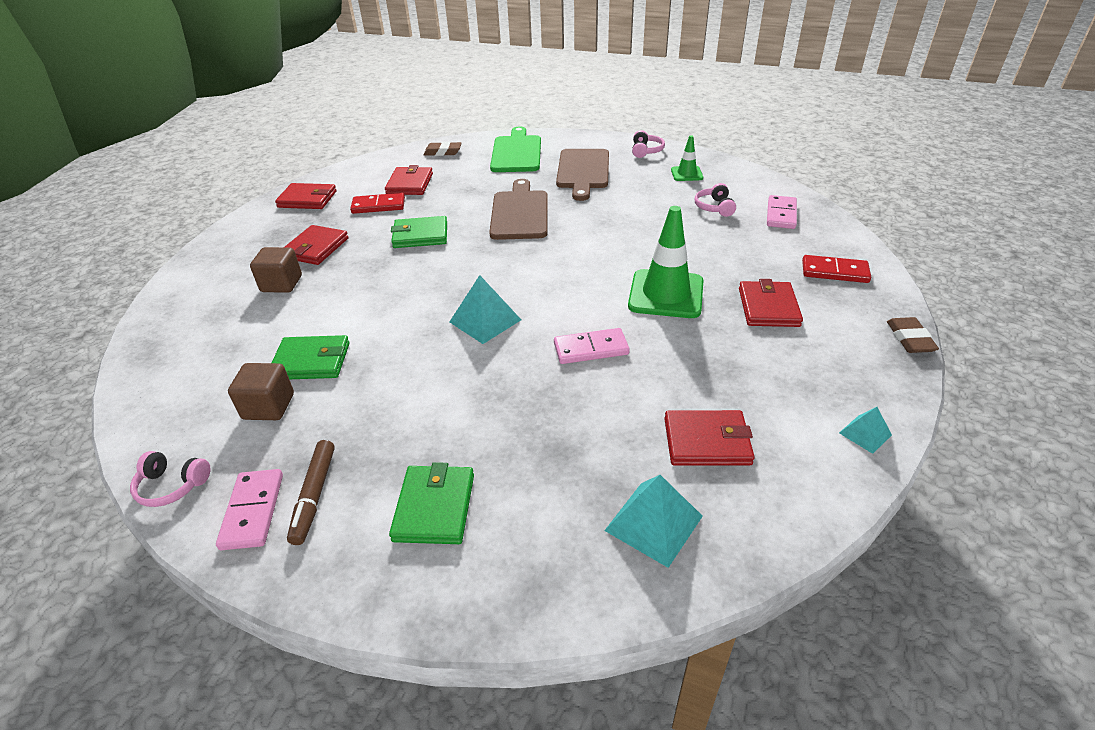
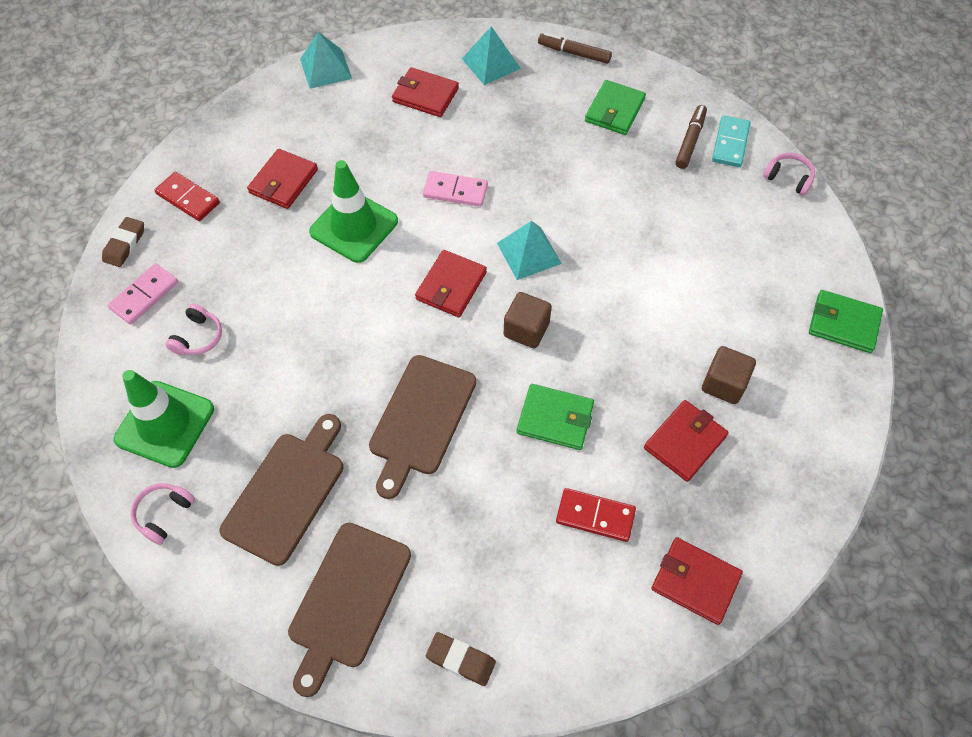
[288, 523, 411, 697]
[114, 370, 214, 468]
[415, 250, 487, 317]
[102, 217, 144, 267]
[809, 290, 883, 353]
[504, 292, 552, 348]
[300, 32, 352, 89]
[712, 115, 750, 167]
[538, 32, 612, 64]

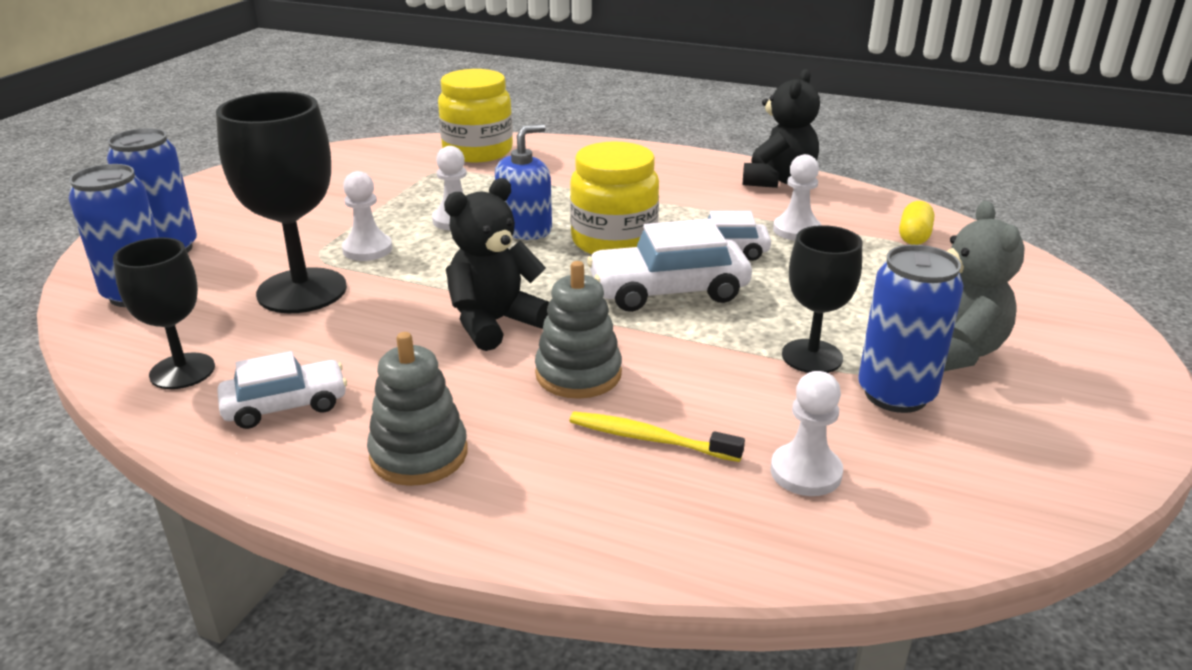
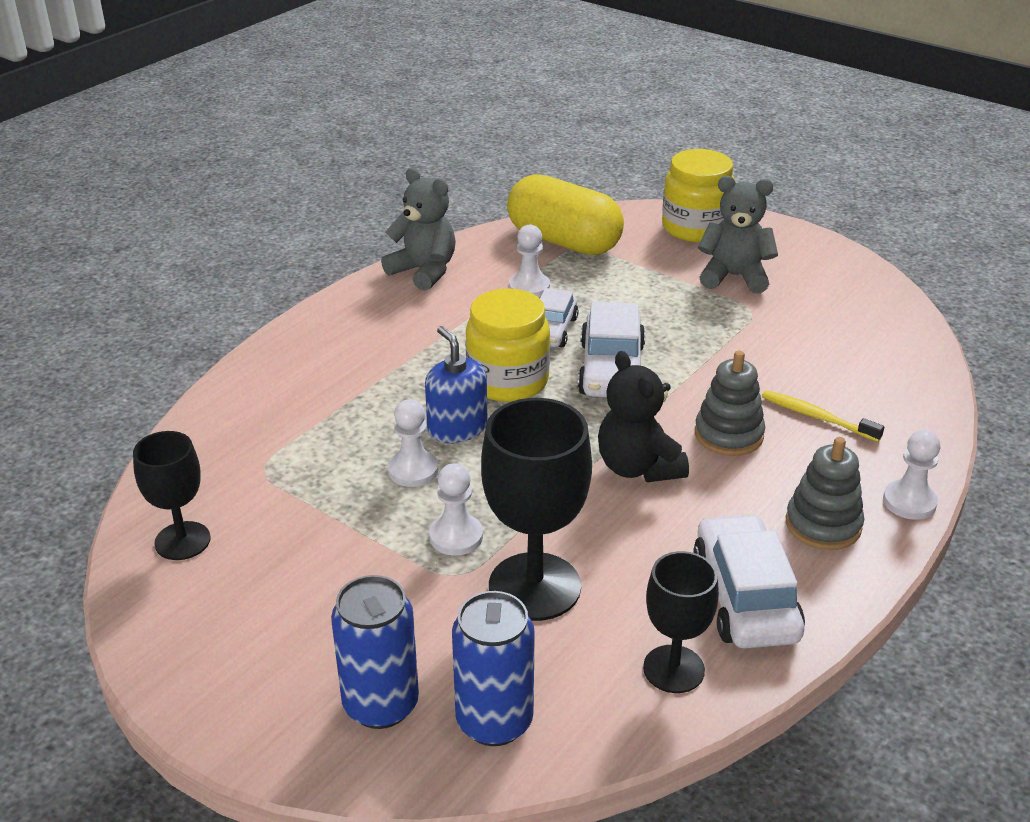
[662, 149, 735, 242]
[381, 168, 456, 291]
[507, 174, 624, 255]
[133, 431, 211, 560]
[858, 245, 963, 413] (first image)
[693, 513, 805, 648]
[883, 430, 940, 520]
[762, 390, 884, 442]

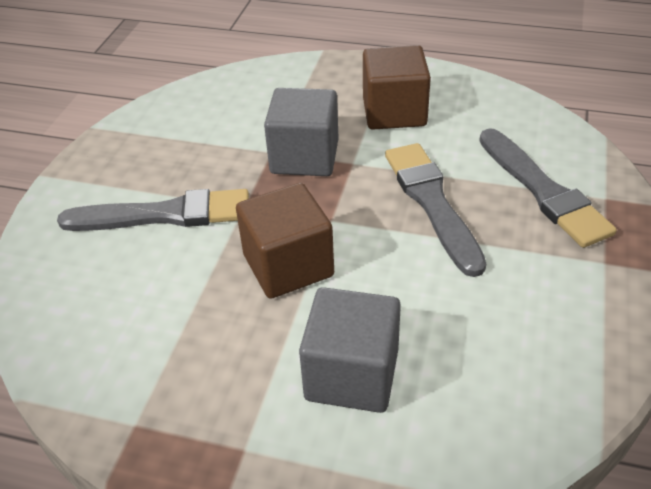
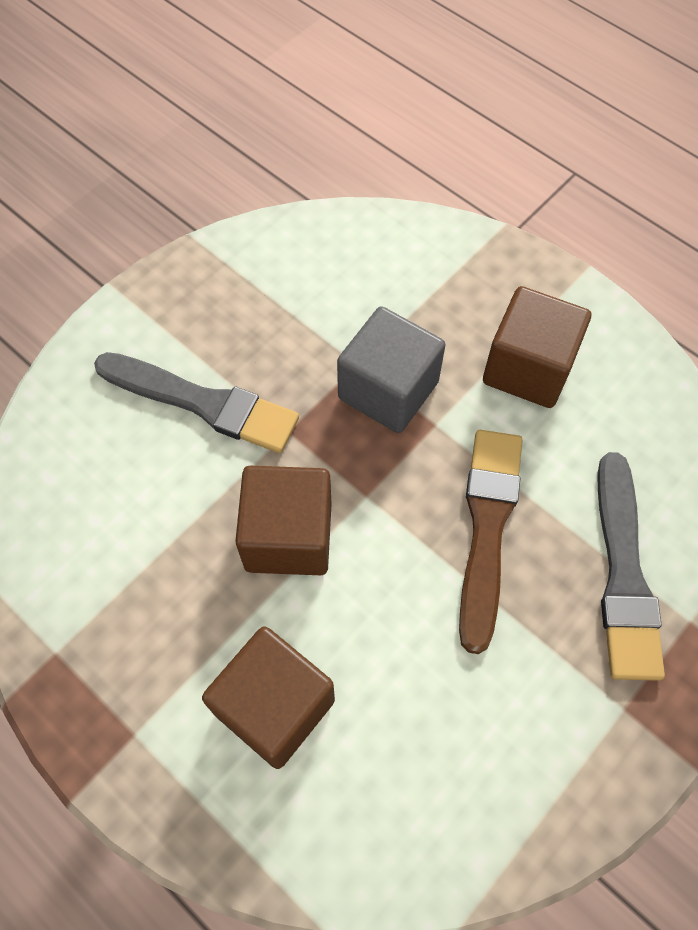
[459, 430, 522, 654]
[202, 627, 335, 769]

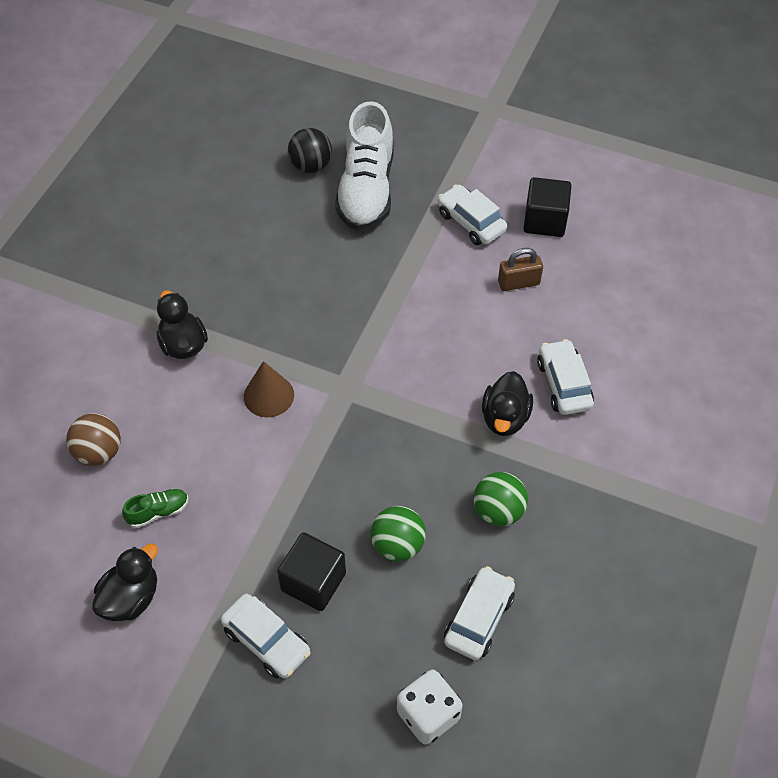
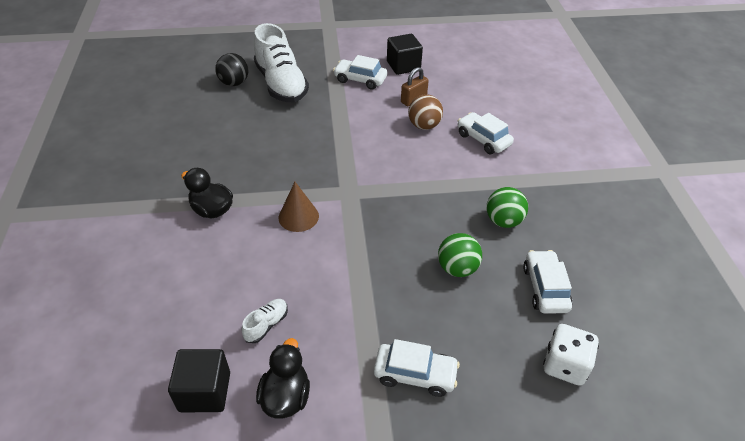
[482, 371, 533, 436] (first image)
[408, 94, 443, 130]
[241, 299, 288, 343]
[168, 349, 230, 412]

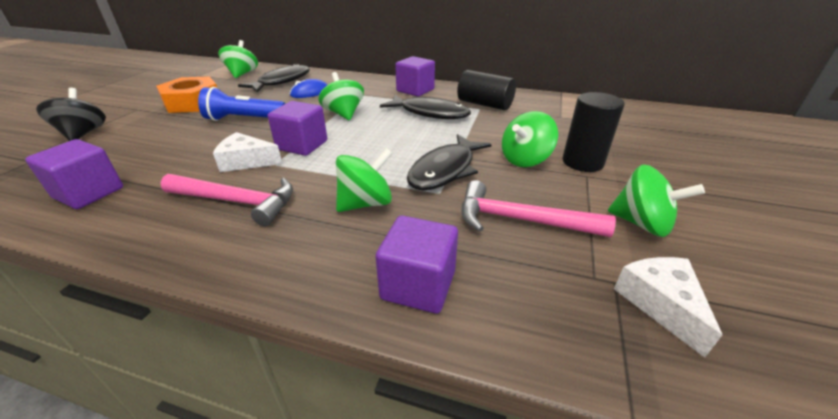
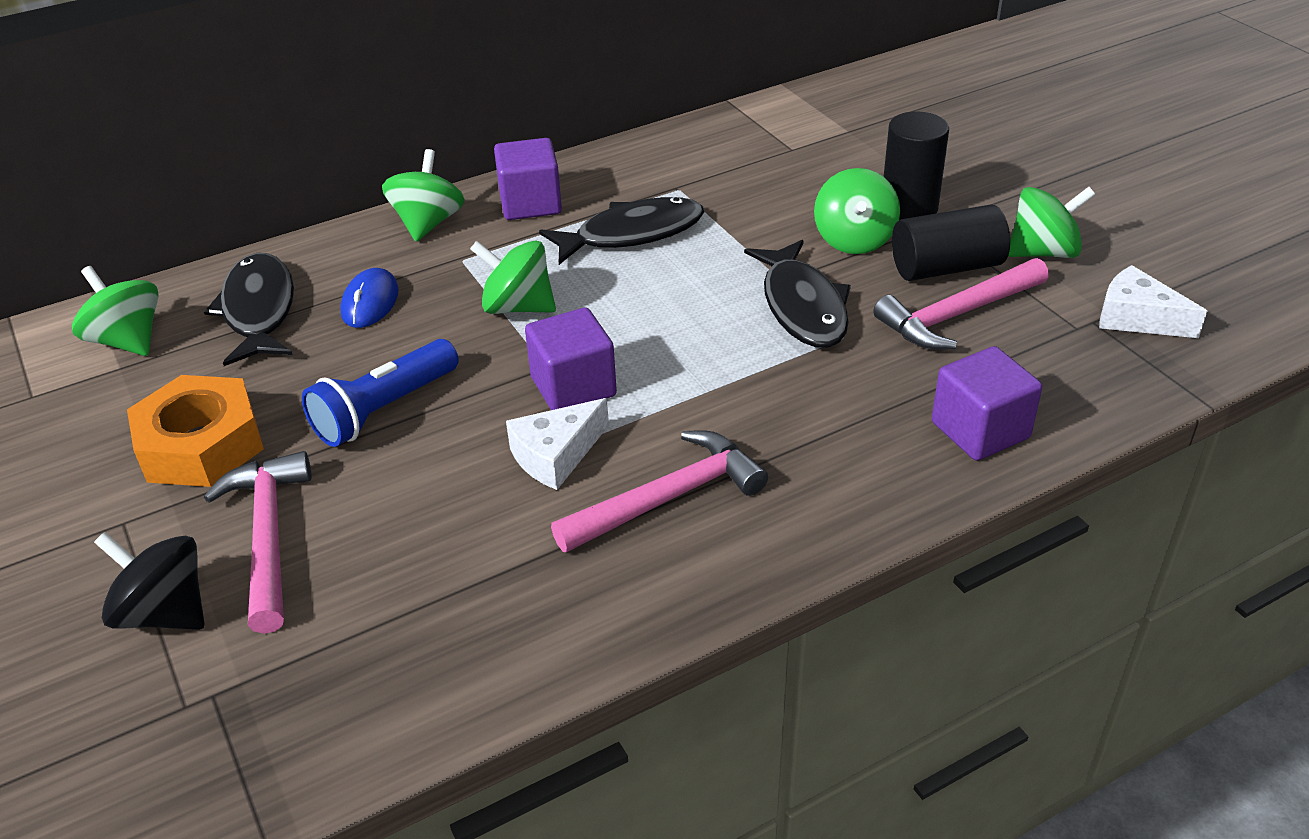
[892, 204, 1010, 281]
[25, 139, 123, 209] (first image)
[382, 149, 465, 242]
[204, 451, 311, 634]

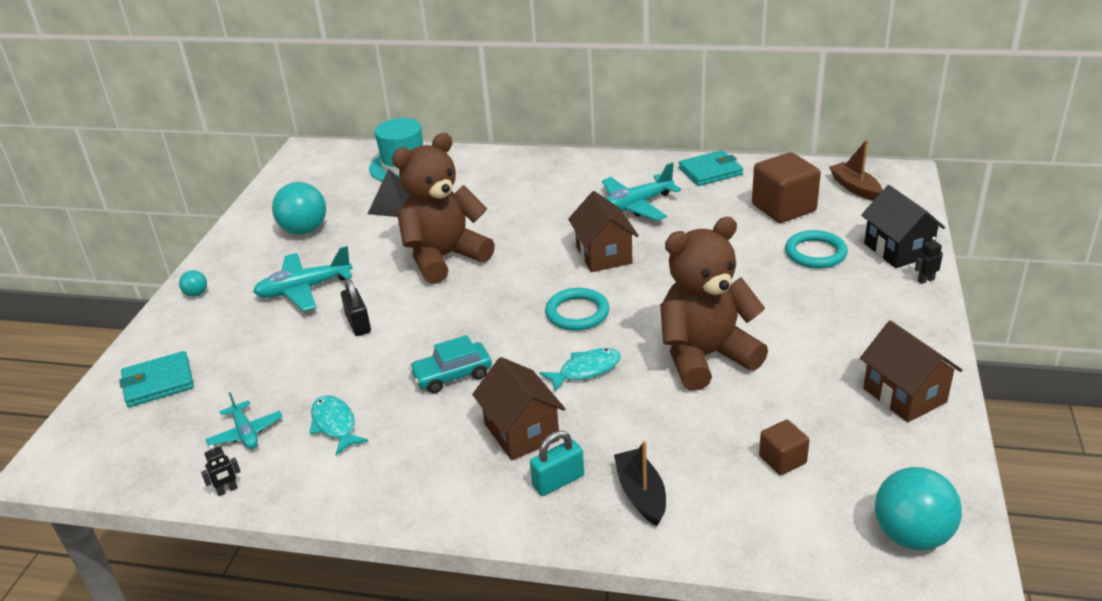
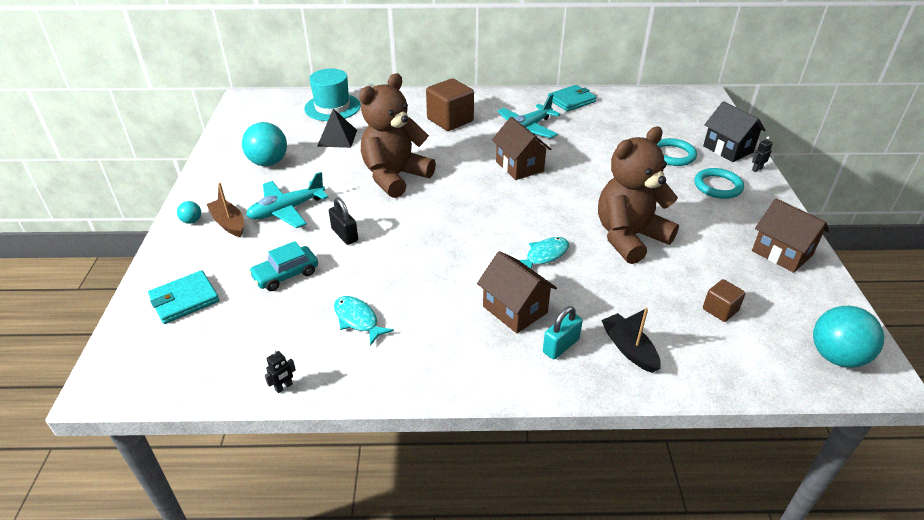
[207, 182, 244, 237]
[426, 79, 474, 131]
[694, 168, 744, 199]
[249, 241, 318, 291]
[205, 392, 283, 449] (first image)

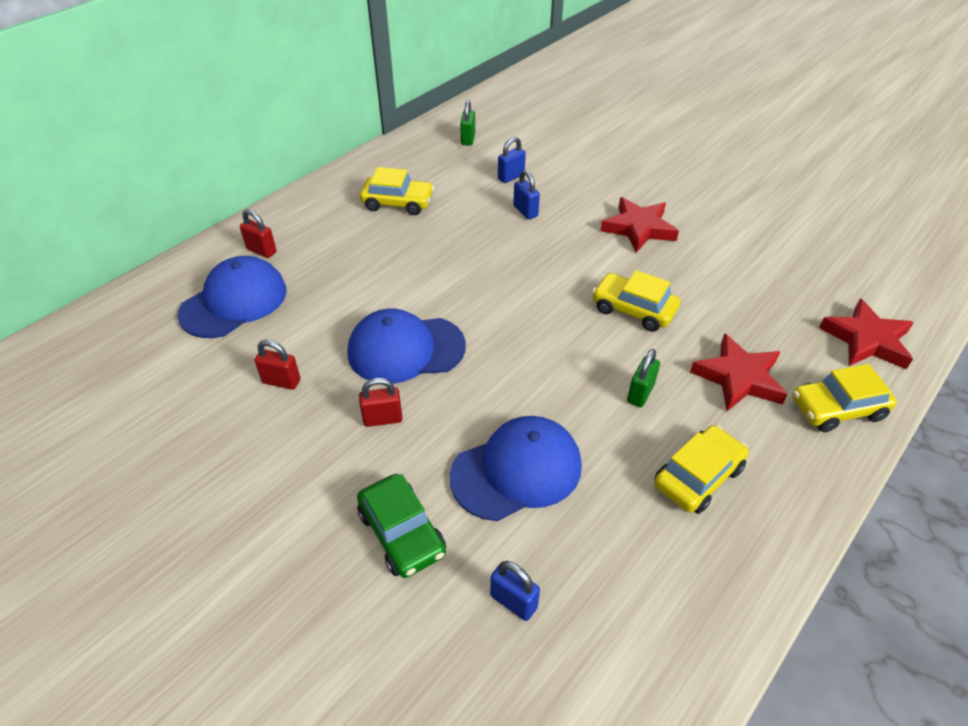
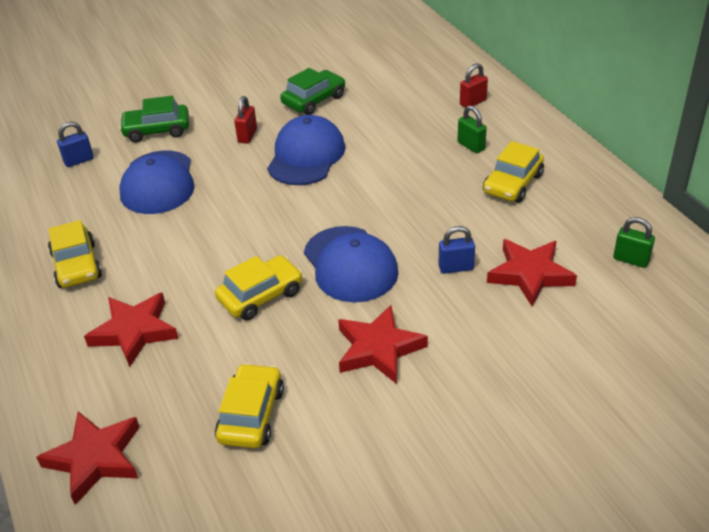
[487, 239, 577, 306]
[304, 226, 398, 302]
[280, 68, 345, 115]
[458, 105, 487, 154]
[215, 363, 284, 448]

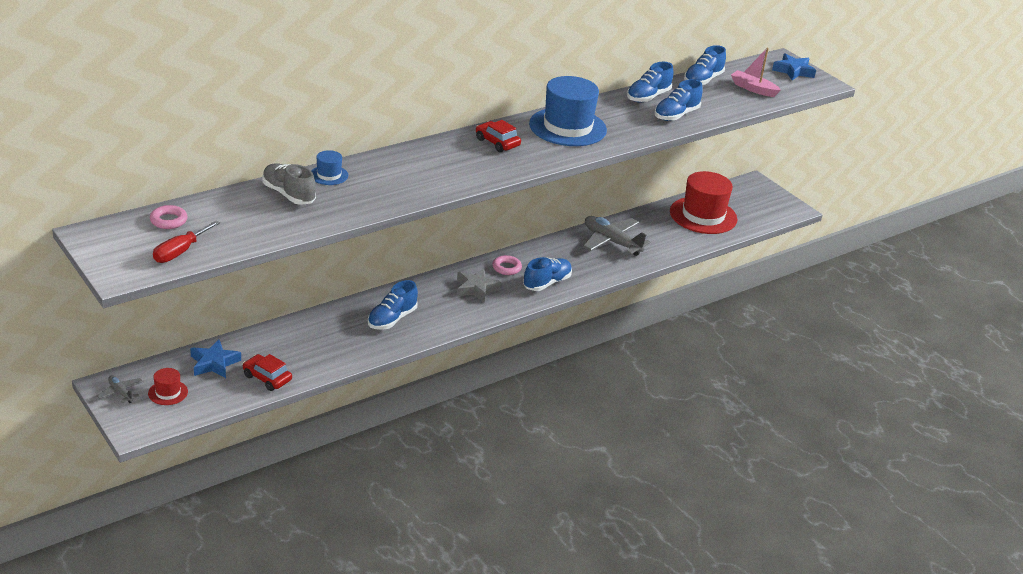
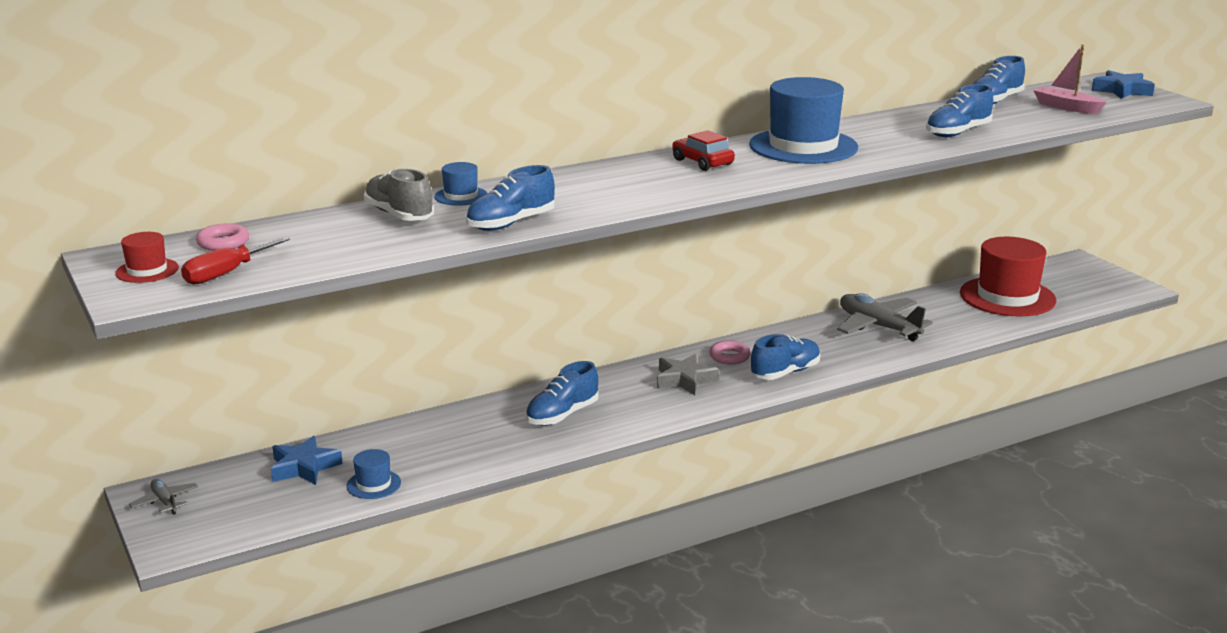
[466, 165, 555, 231]
[346, 449, 401, 499]
[115, 232, 179, 283]

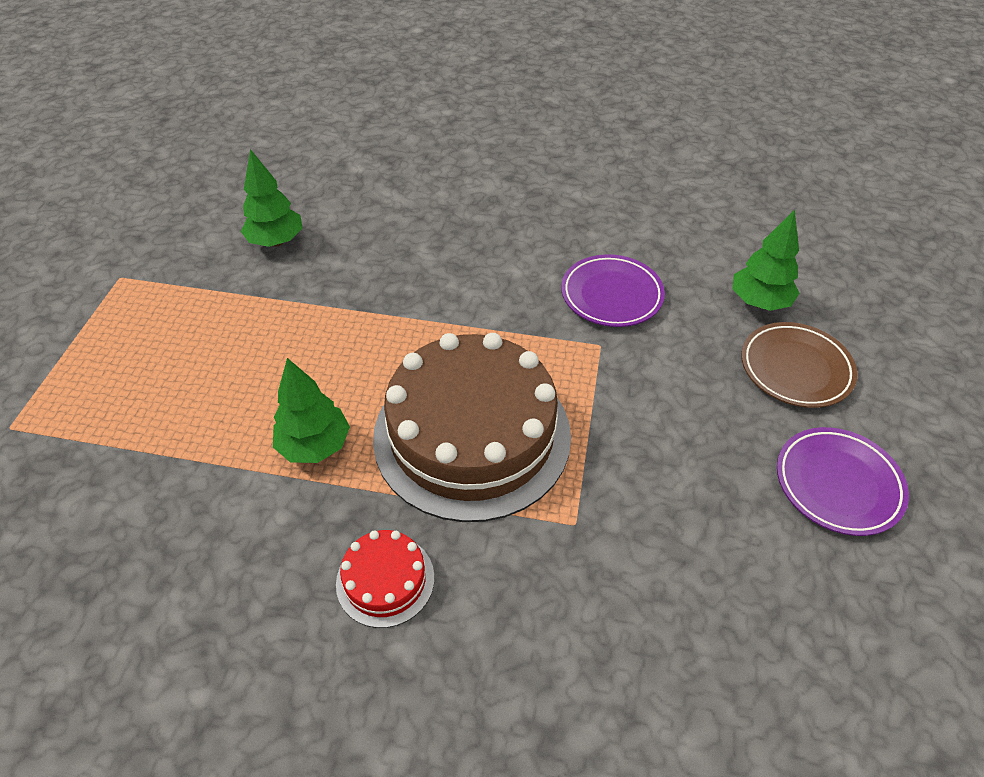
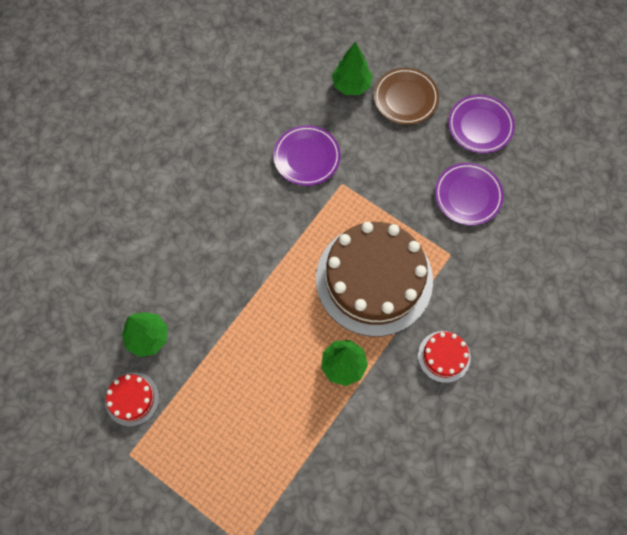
[435, 163, 504, 225]
[105, 373, 159, 426]

